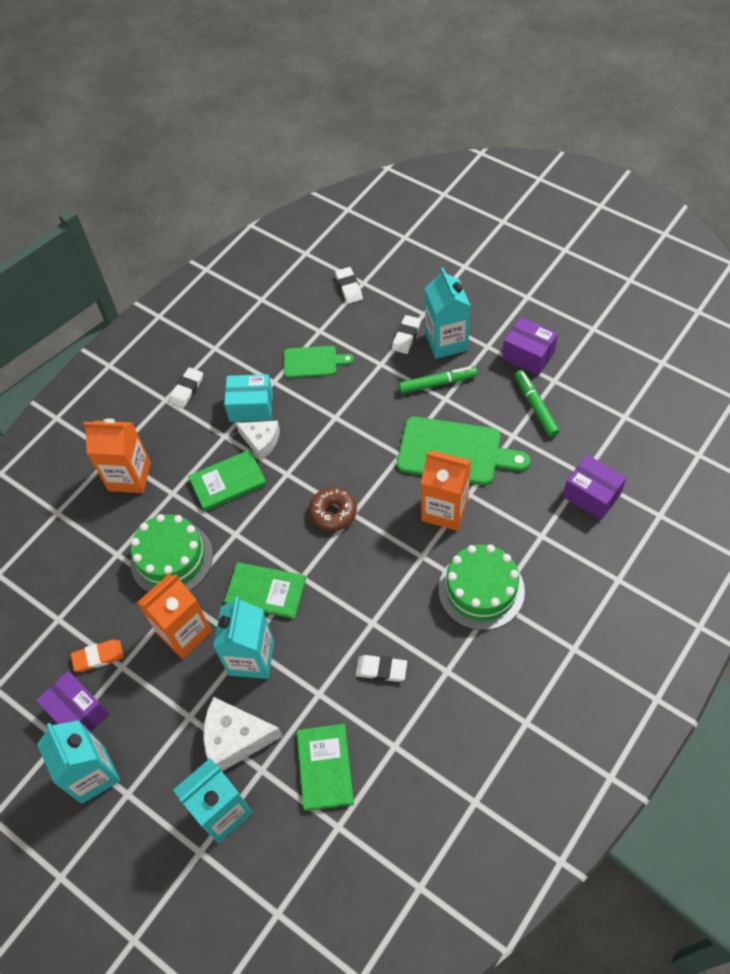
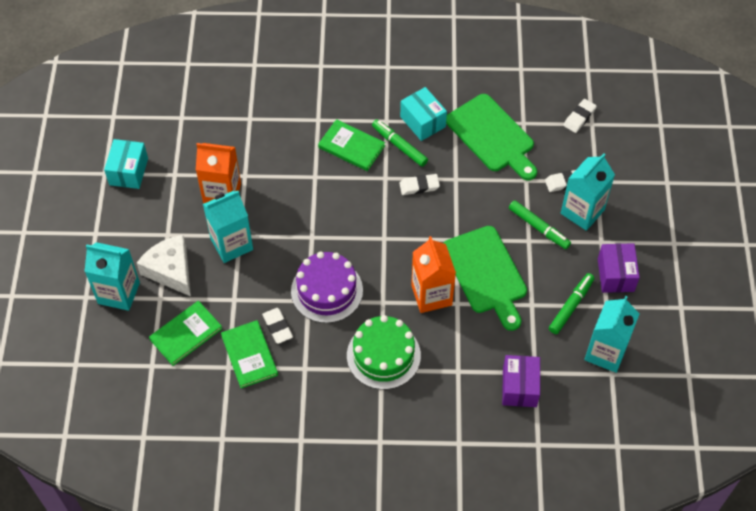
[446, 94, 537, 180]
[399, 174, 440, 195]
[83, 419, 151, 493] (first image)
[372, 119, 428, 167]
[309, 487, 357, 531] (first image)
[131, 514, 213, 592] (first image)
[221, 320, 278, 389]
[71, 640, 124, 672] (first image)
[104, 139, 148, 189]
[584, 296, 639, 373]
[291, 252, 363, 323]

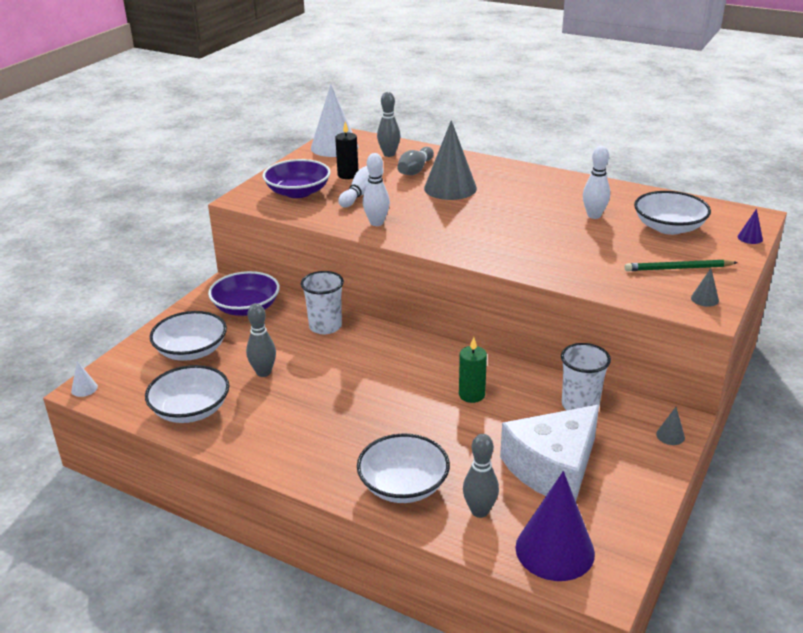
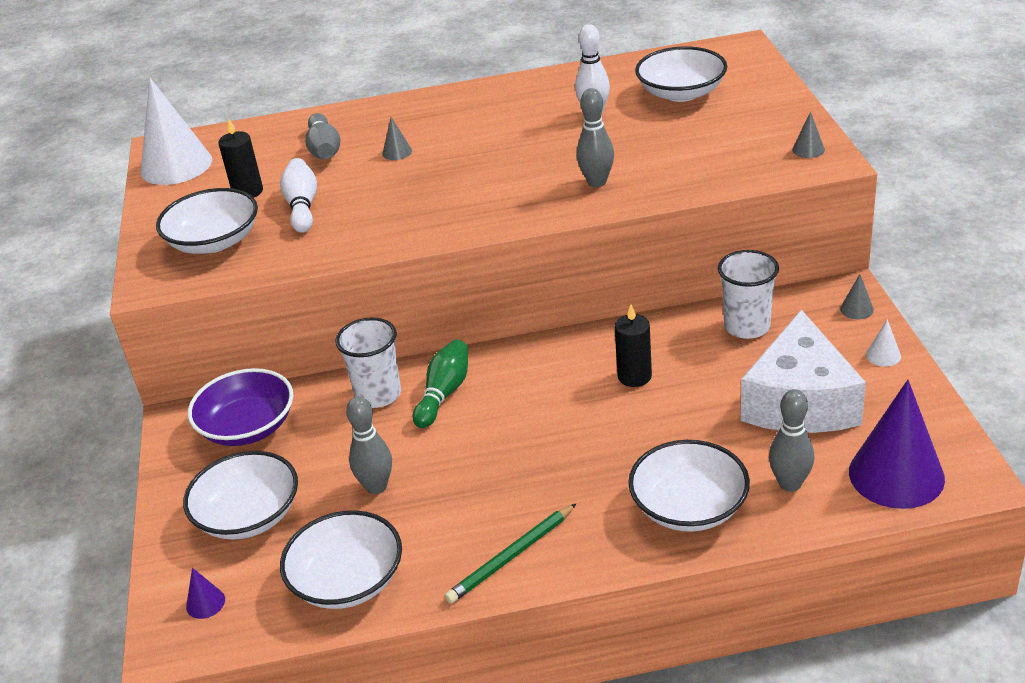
[577, 88, 614, 187]
[382, 117, 412, 160]
[363, 153, 390, 226] (first image)
[156, 188, 258, 254]
[186, 568, 225, 619]
[445, 504, 576, 604]
[615, 304, 652, 387]
[866, 319, 901, 367]
[412, 340, 468, 428]

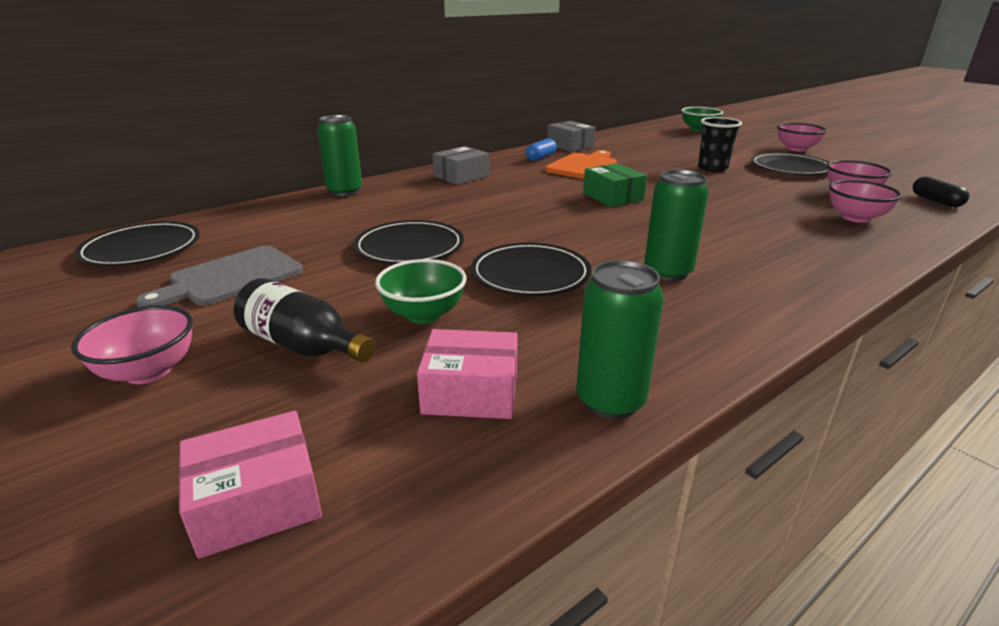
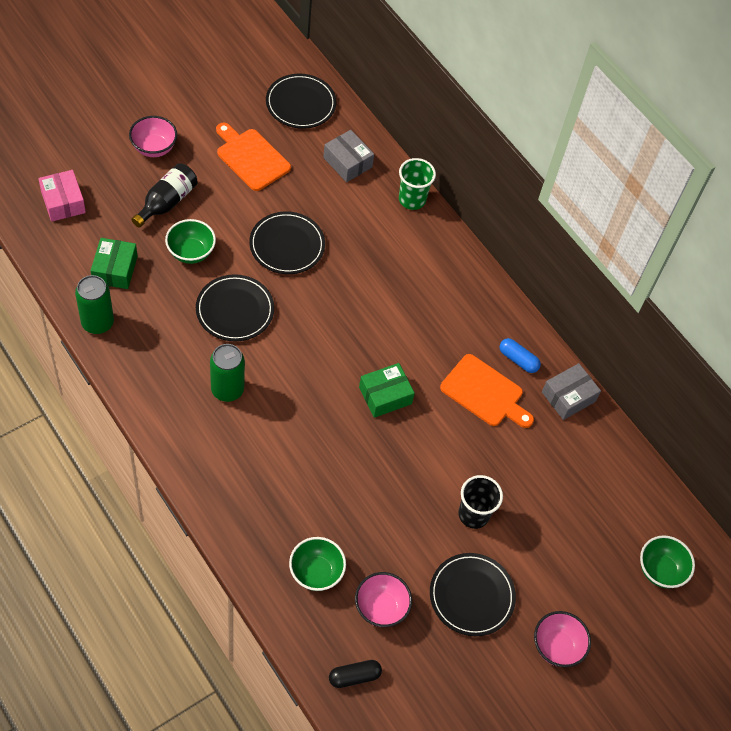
[399, 158, 436, 210]
[323, 130, 374, 182]
[289, 537, 346, 591]
[216, 123, 291, 191]
[91, 238, 138, 289]

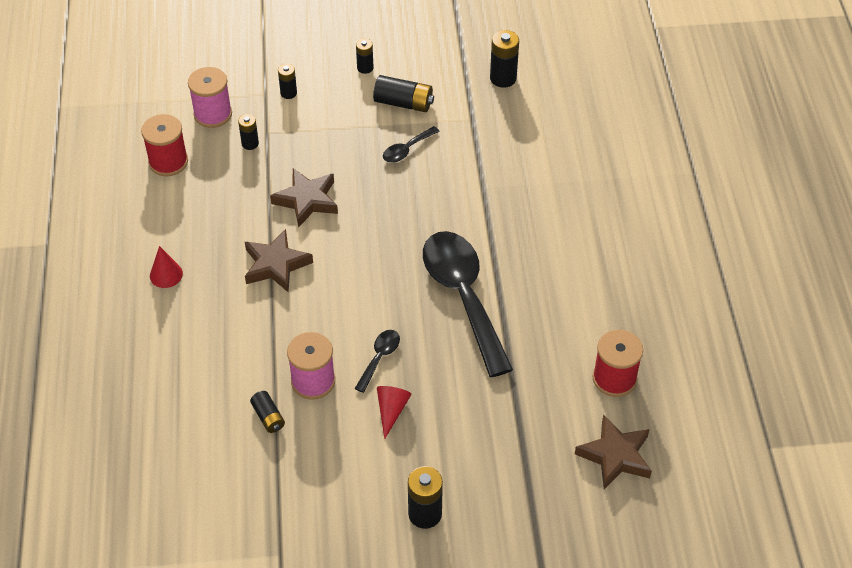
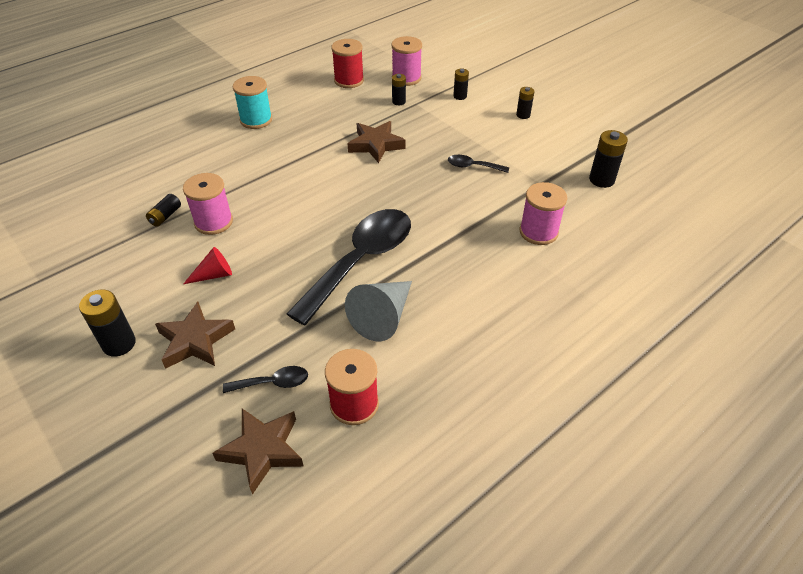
[373, 75, 434, 112] (first image)
[155, 302, 235, 369]
[233, 76, 272, 129]
[223, 366, 308, 393]
[519, 182, 567, 245]
[345, 281, 412, 341]

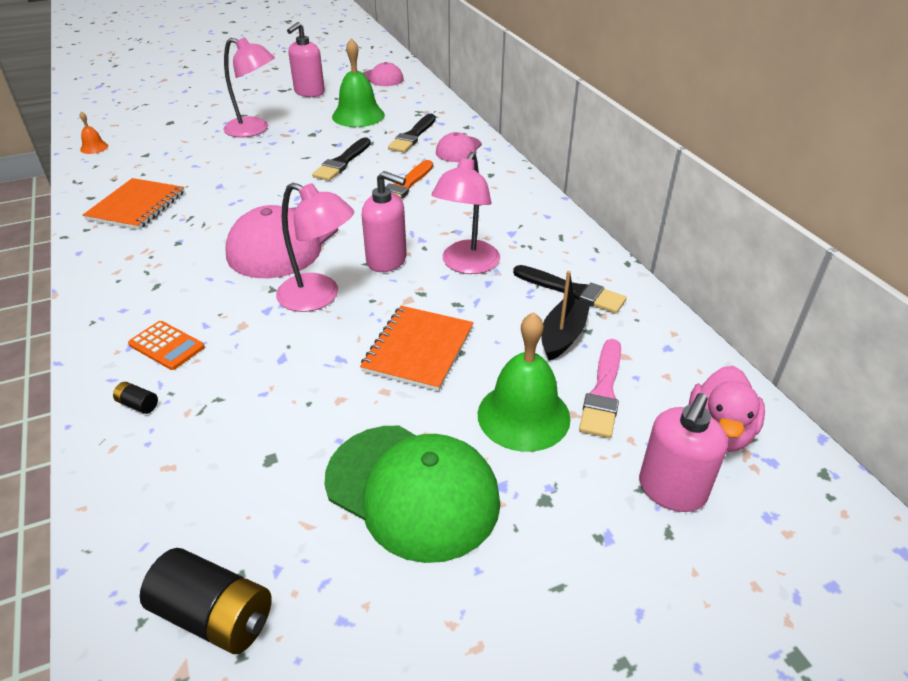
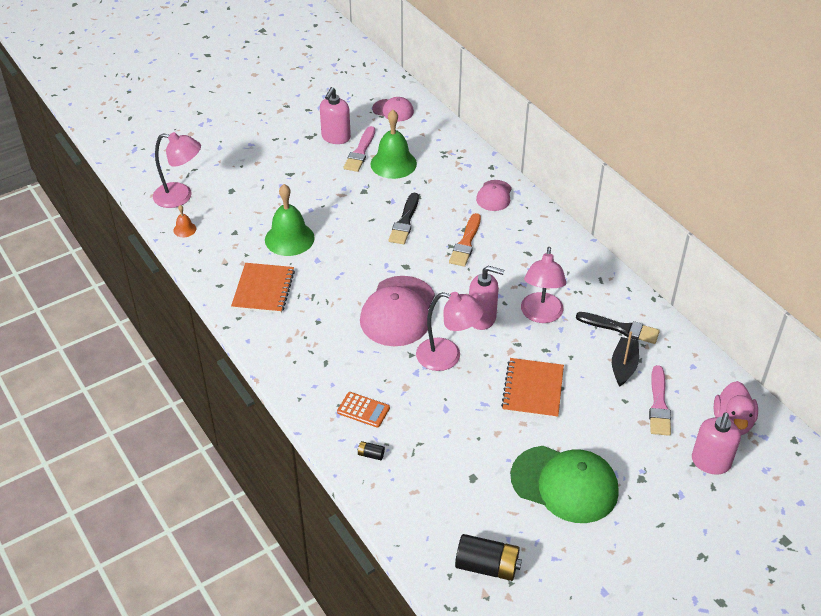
[153, 132, 201, 208]
[388, 114, 436, 153] (first image)
[265, 184, 315, 256]
[344, 126, 375, 172]

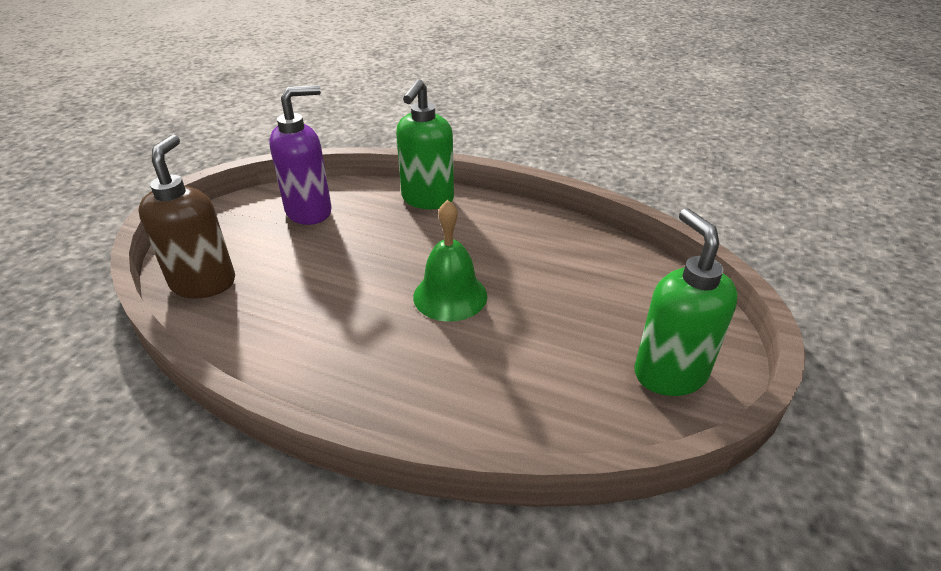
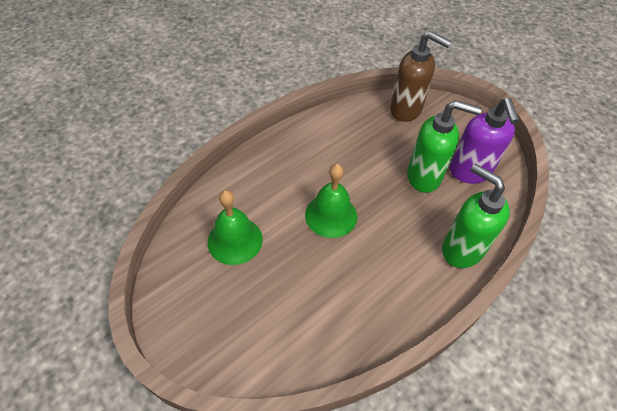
[407, 100, 482, 193]
[208, 190, 263, 265]

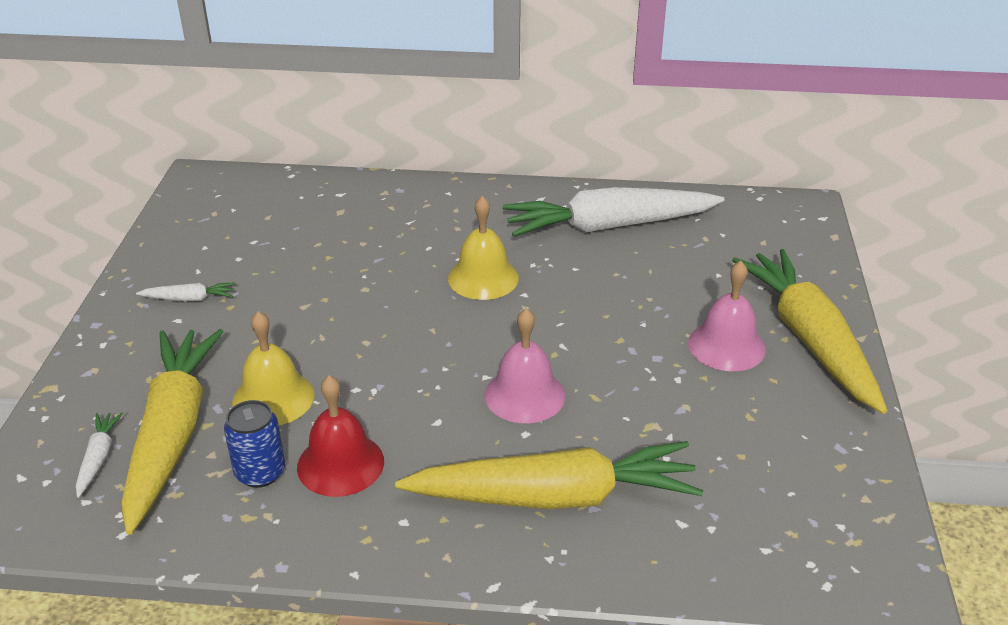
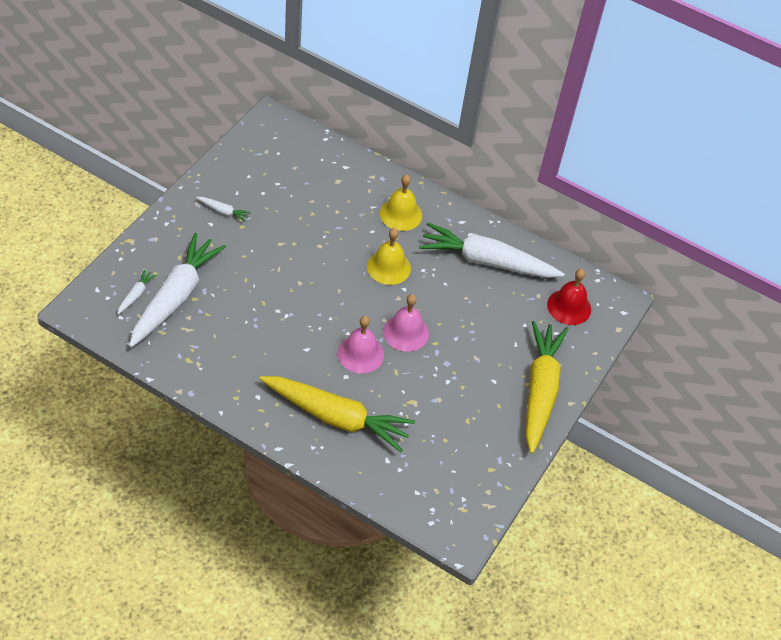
[383, 294, 429, 352]
[380, 175, 422, 231]
[129, 233, 226, 347]
[547, 269, 591, 325]
[224, 400, 285, 488] (first image)

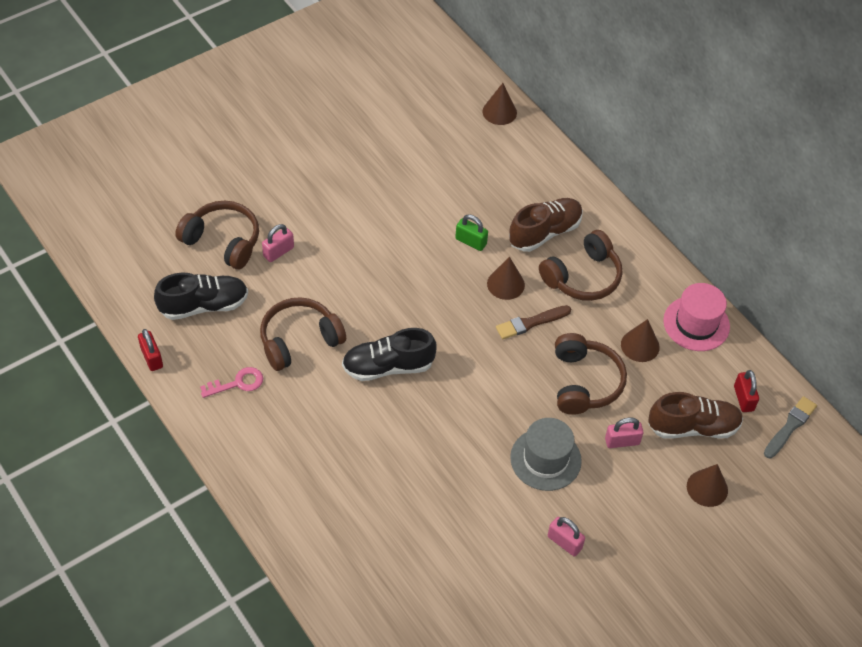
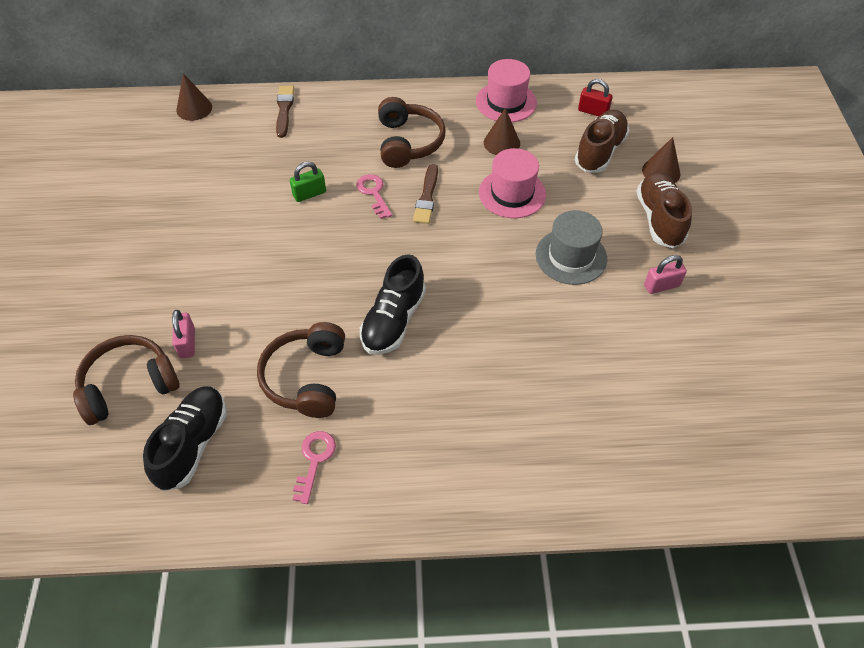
[636, 172, 692, 248]
[356, 174, 392, 219]
[138, 329, 163, 371] (first image)
[479, 148, 546, 218]
[764, 396, 817, 458] (first image)
[605, 418, 643, 448] (first image)
[276, 86, 294, 138]

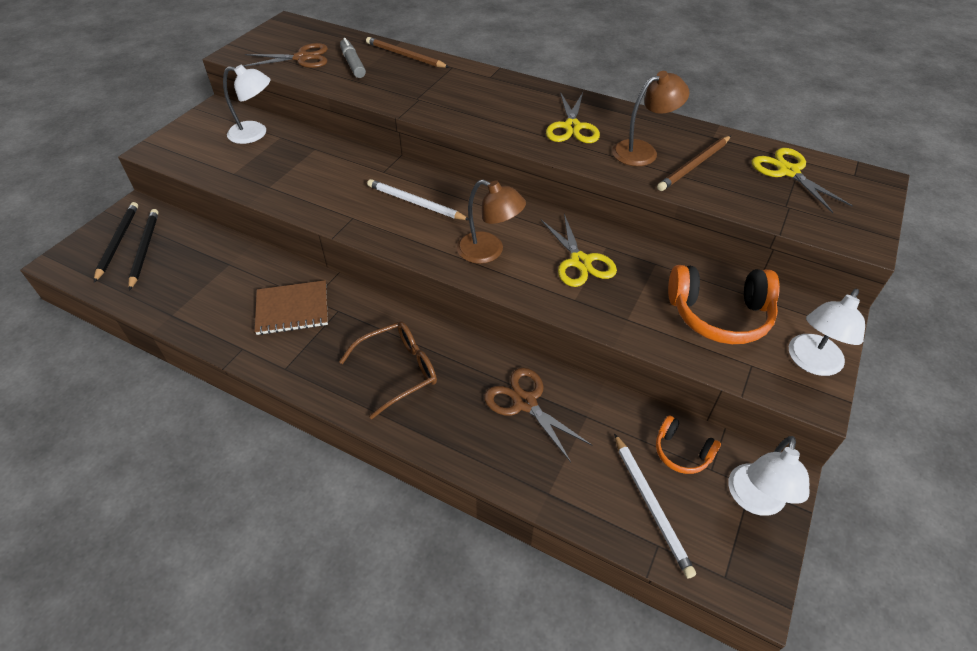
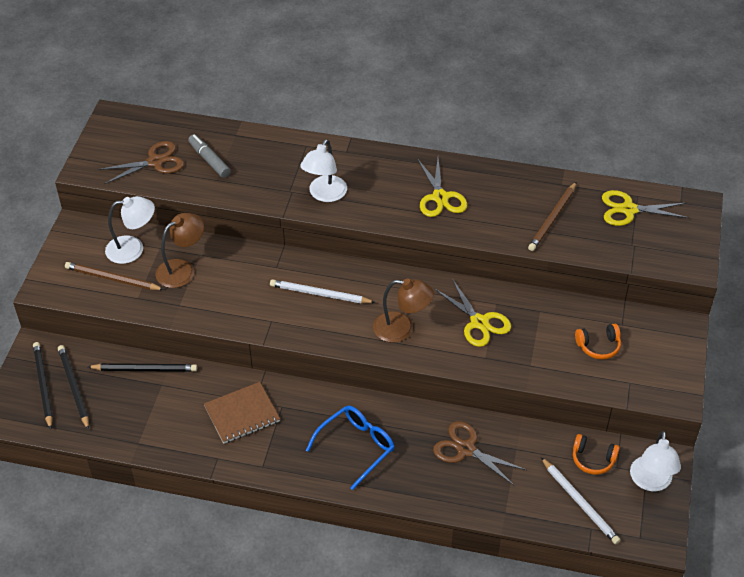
[65, 262, 164, 290]
[155, 213, 204, 288]
[602, 190, 689, 226]
[575, 324, 621, 360]
[300, 139, 347, 202]
[306, 406, 395, 490]
[88, 363, 197, 372]

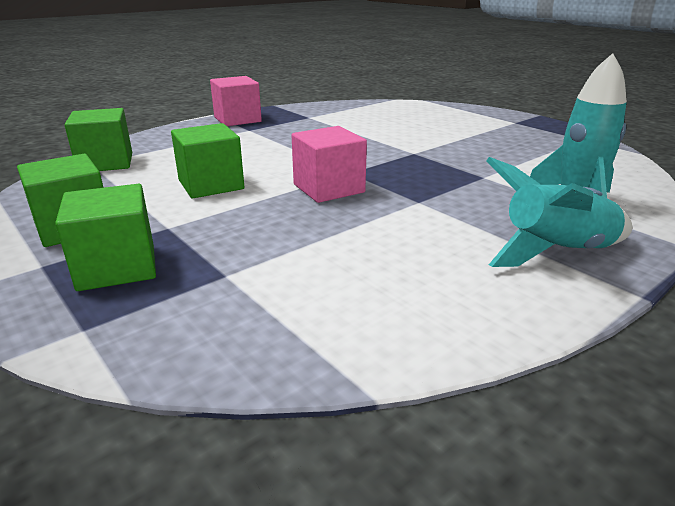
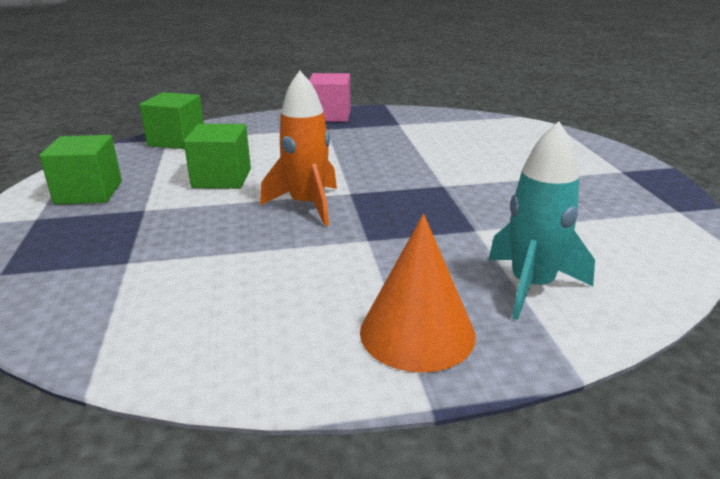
[260, 71, 337, 226]
[360, 214, 476, 373]
[55, 184, 156, 291] (first image)

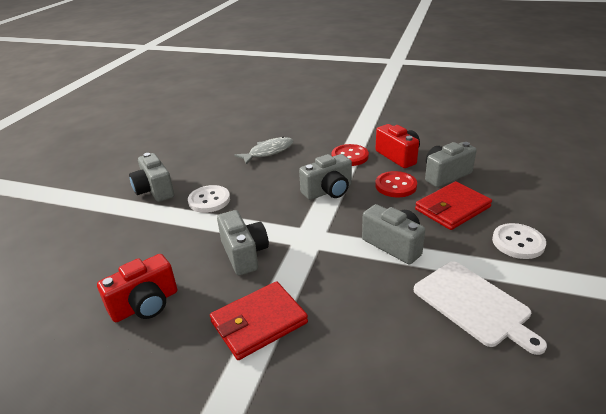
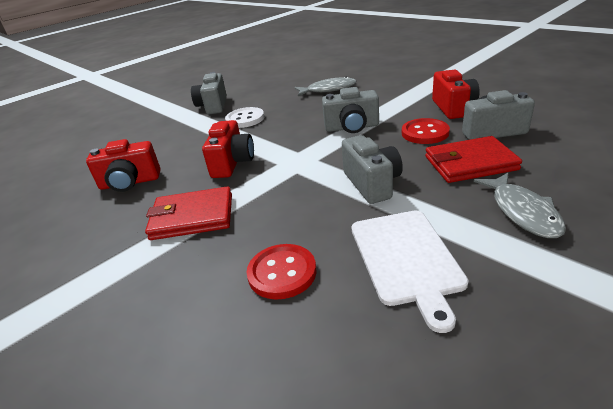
[246, 244, 316, 300]
[202, 120, 254, 178]
[474, 173, 566, 238]

